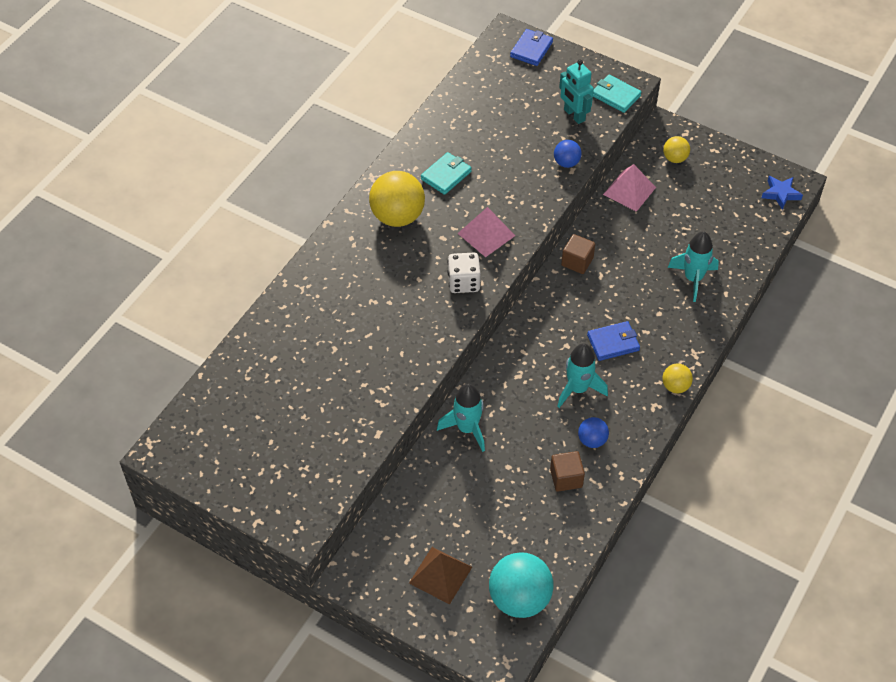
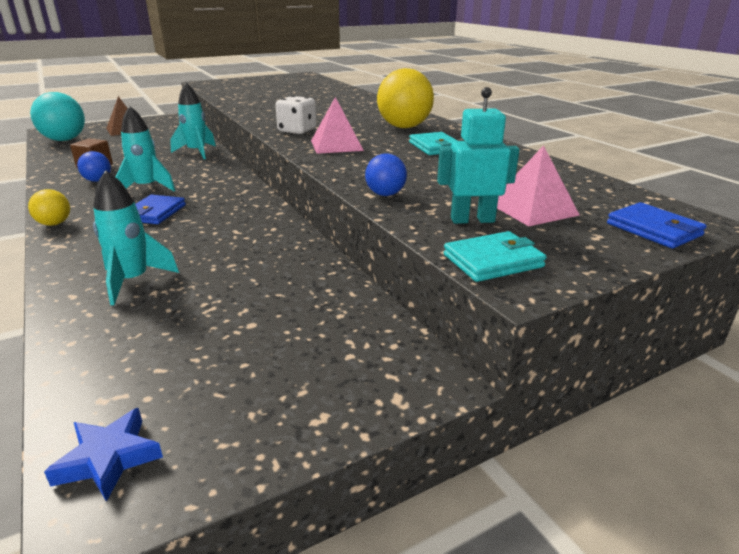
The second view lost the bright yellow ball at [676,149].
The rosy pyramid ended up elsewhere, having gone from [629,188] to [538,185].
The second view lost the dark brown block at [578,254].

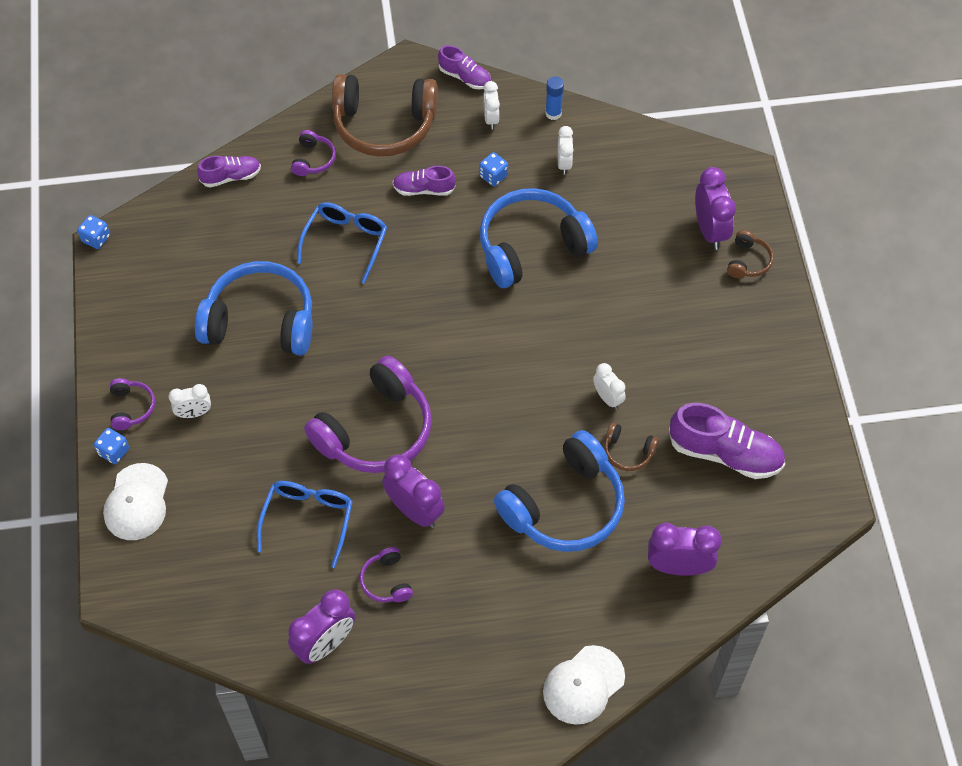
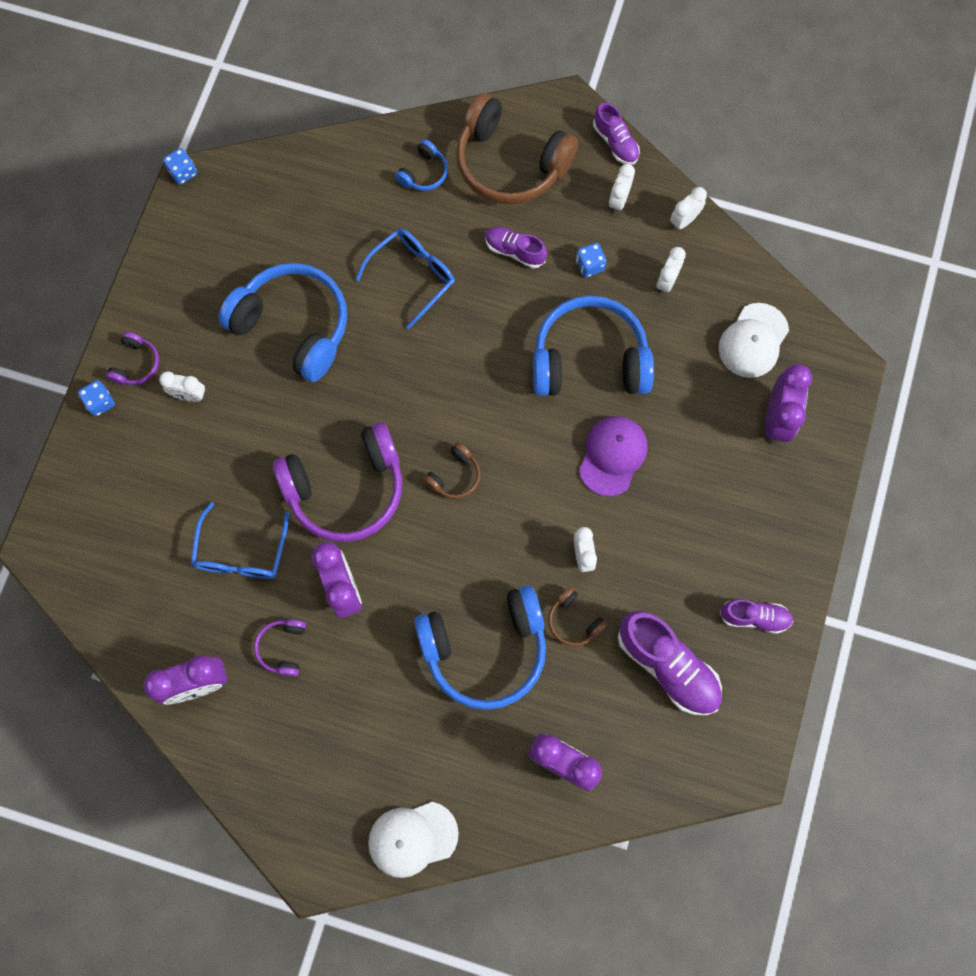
Where the blue glue stick stood at [554,98], the white bedside clock came to stand at [688,208].
What was the violet headset at [313,153] turned into the blue headset at [421,165].
The violet sneaker ended up elsewhere, having gone from [229,171] to [757,616].
The dark brown headset ended up elsewhere, having gone from [750,254] to [452,470].
The white baseball cap ended up elsewhere, having gone from [135,501] to [753,340].
The blue eyeglasses at [305,524] ended up facing another way, 150 degrees clockwise from before.
The second view gained the violet baseball cap at [613,456].

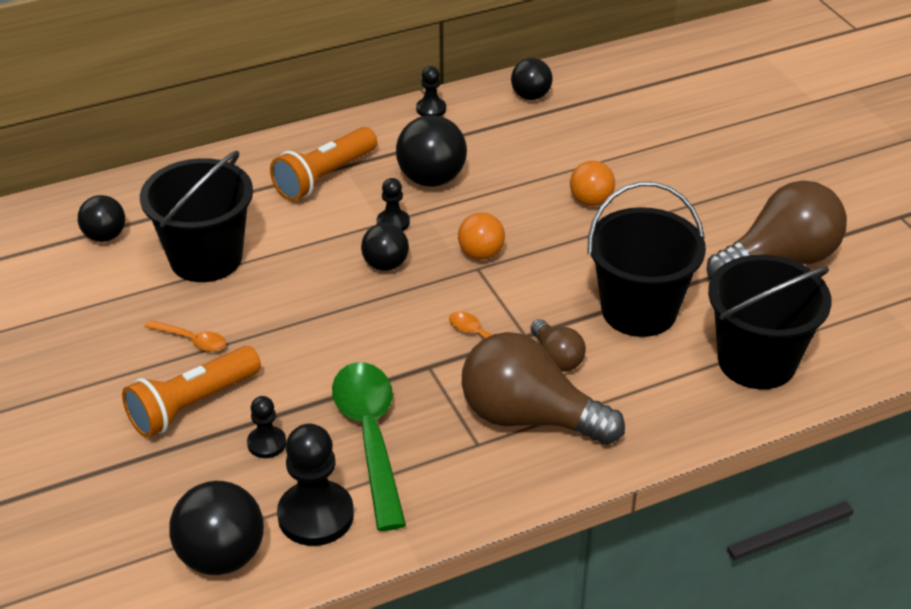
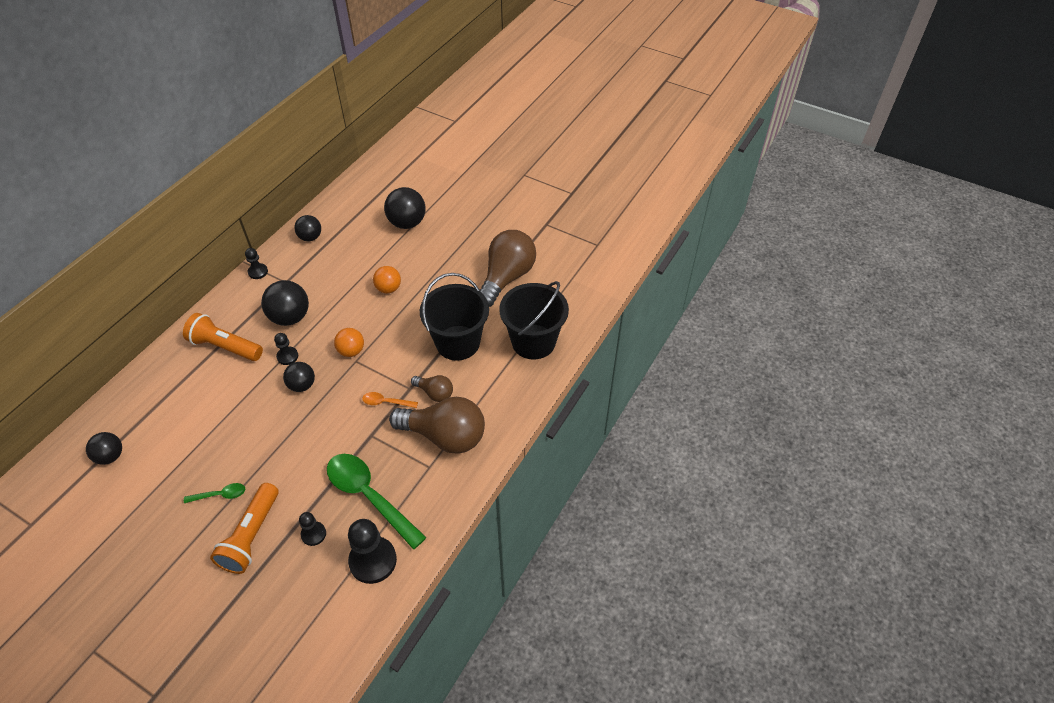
The bright orange pocket torch at [323,164] ended up facing another way, 105 degrees clockwise from before.
The second view lost the ebony pail at [196,216].
What was the bright orange spoon at [185,336] turned into the leaf-green spoon at [214,493].
The dark brown light bulb at [543,388] ended up facing another way, 150 degrees counterclockwise from before.
The ebony ball ended up elsewhere, having gone from [216,528] to [404,208].

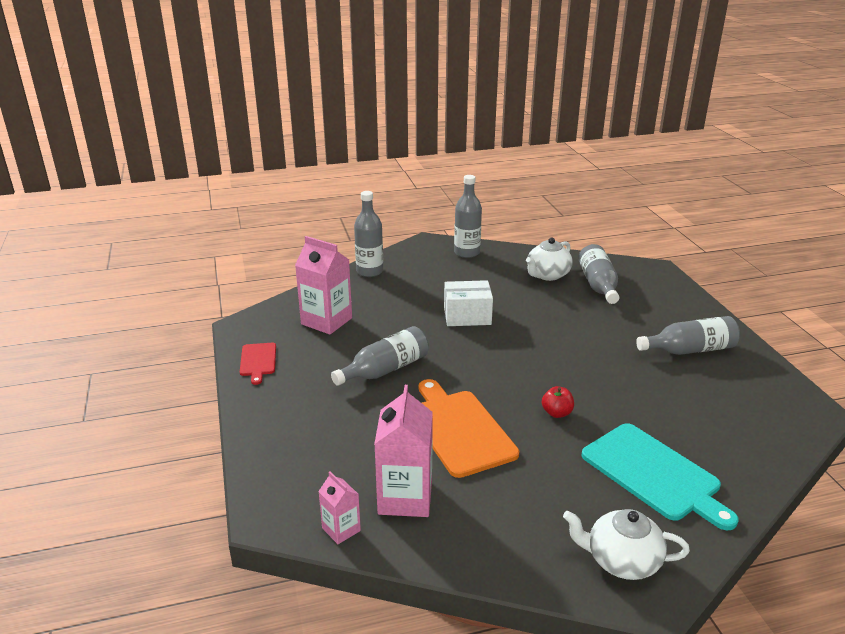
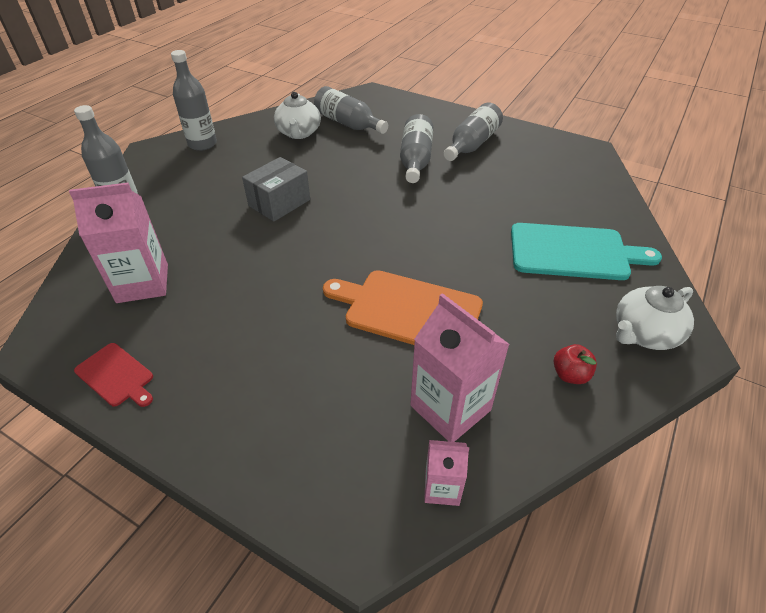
What was the white package at [468,303] turned into the grey package at [276,189].
The grey flask ended up elsewhere, having gone from [380,356] to [416,148].
The scarlet toy apple ended up elsewhere, having gone from [558,402] to [575,364].

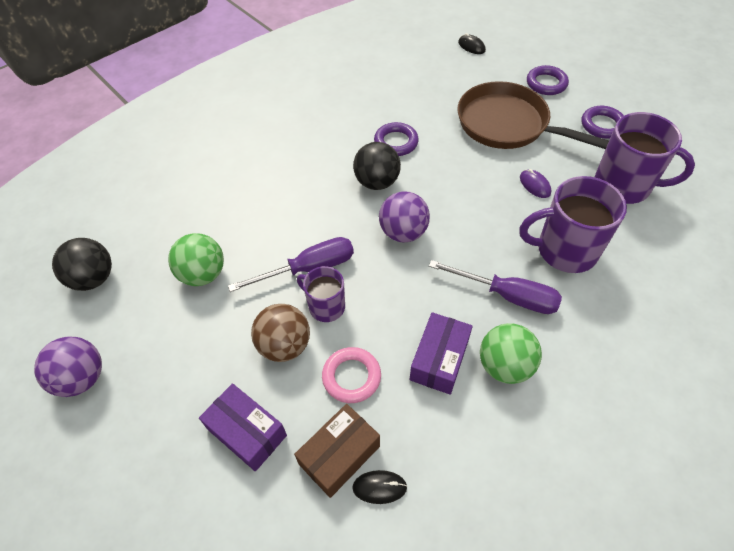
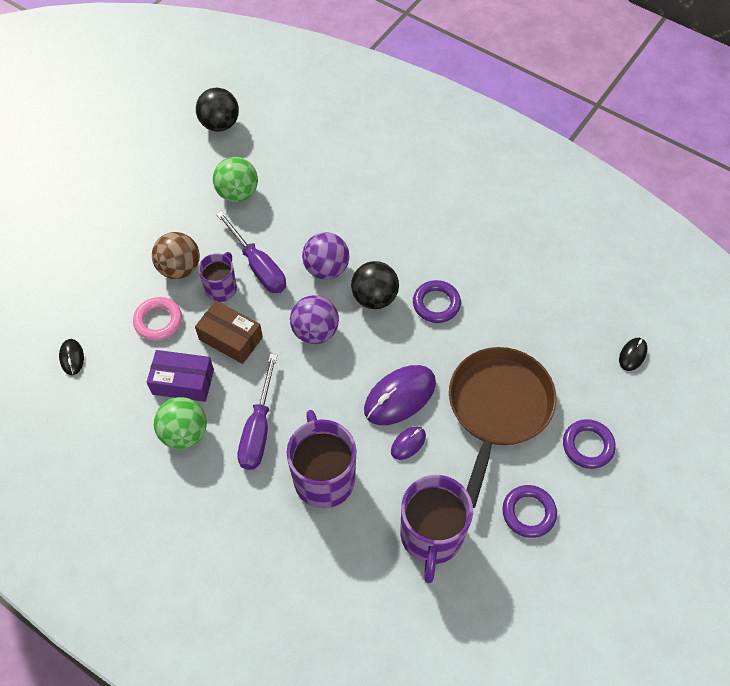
The violet ball ended up elsewhere, having gone from [68,367] to [325,256].
The second view lost the violet package at [243,427].
The dark brown package ended up elsewhere, having gone from [337,451] to [229,332].
The second view gained the violet PC mouse at [400,395].

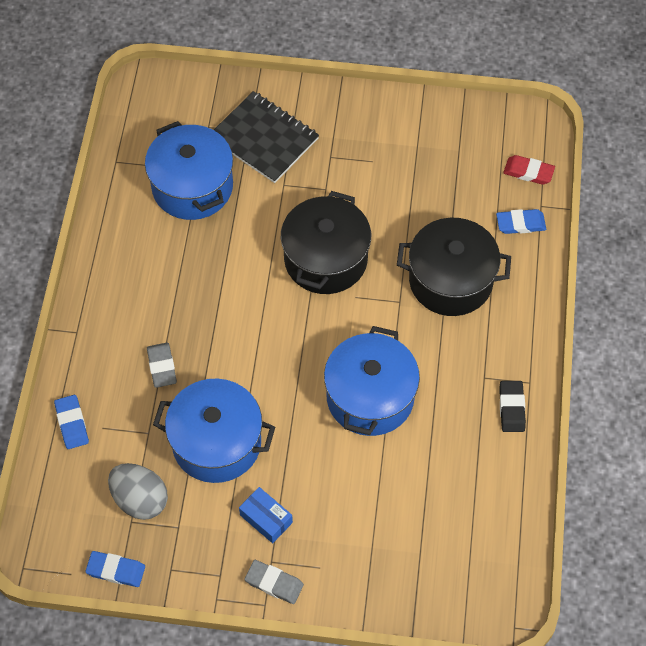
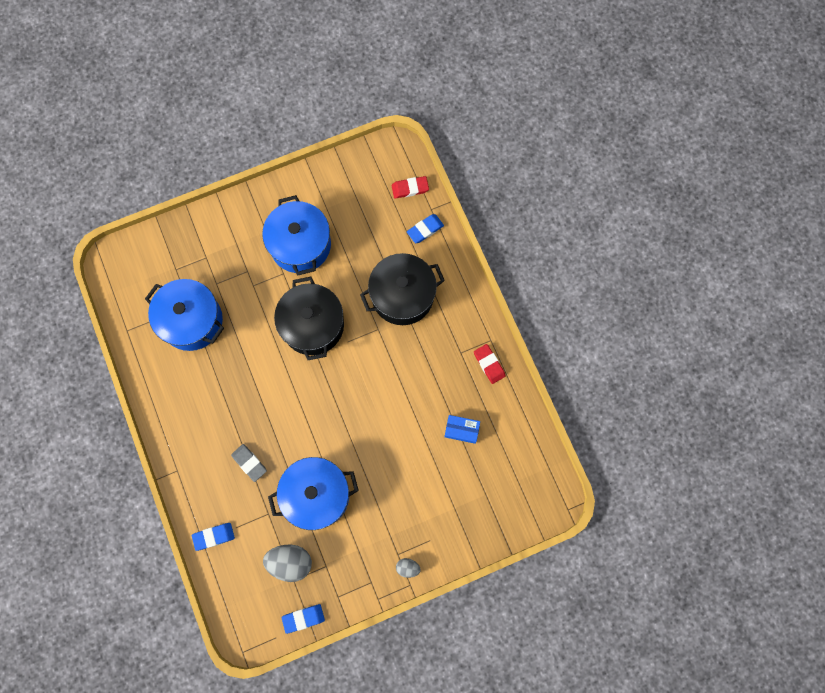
The second view lost the ebony exercise book at [266,137].
The blue pot ended up elsewhere, having gone from [372,381] to [296,235].
What was the ebony eraser at [512,406] turned into the scarlet eraser at [490,364].
The blue eraser at [71,422] ended up facing another way, 60 degrees counterclockwise from before.
The blue package ended up elsewhere, having gone from [266,515] to [462,429].
Where the grey eraser stood at [274,582], the grey egg shape came to stand at [408,568].

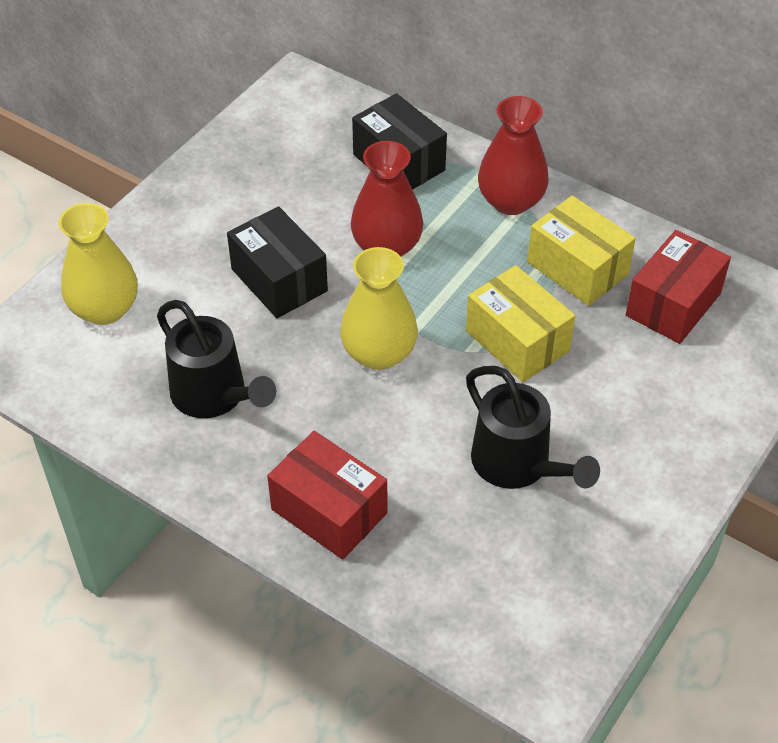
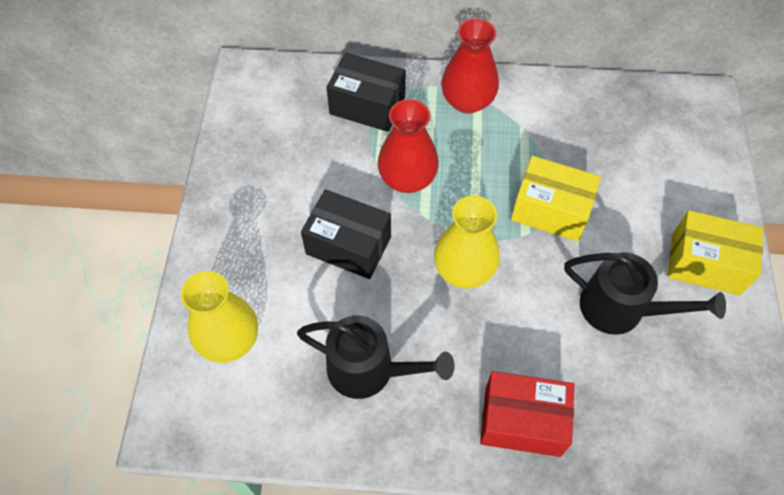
The bright yellow package ended up elsewhere, having gone from [581,250] to [715,252].
The second view lost the scarlet package at [678,287].

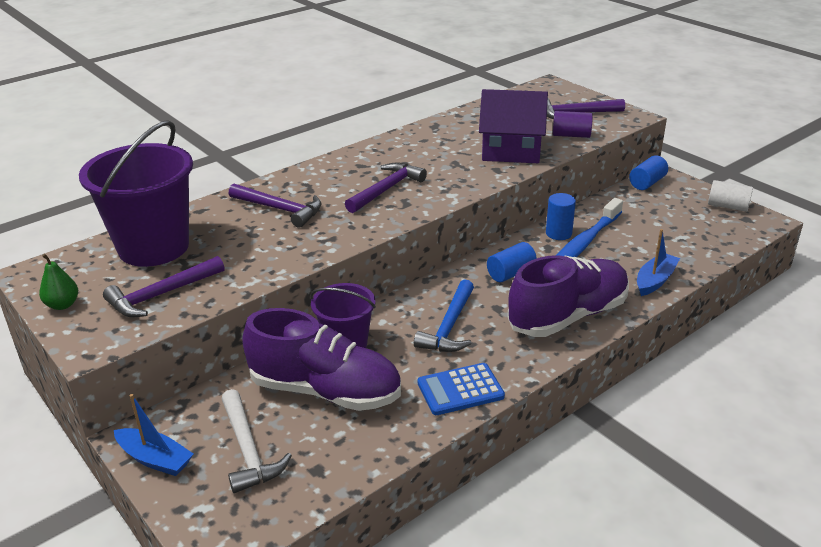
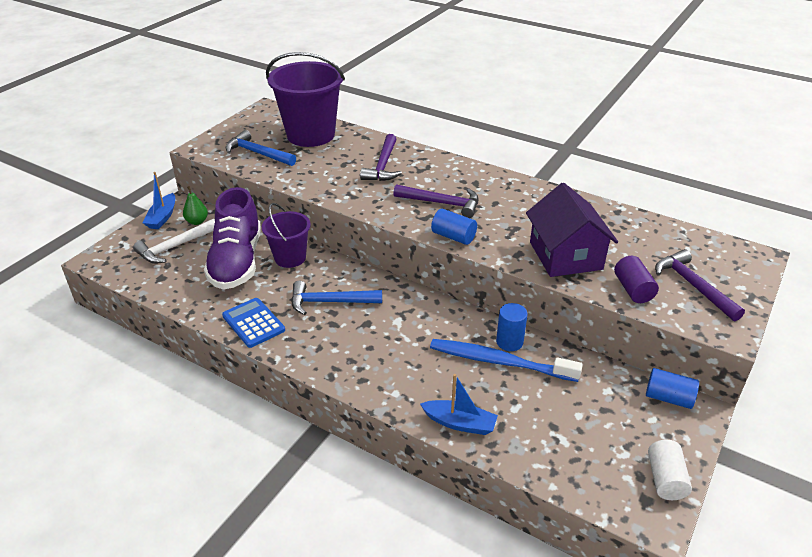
The blue cylinder shape ended up elsewhere, having gone from [512,262] to [454,227].
The leaf-green pear fruit ended up elsewhere, having gone from [58,282] to [195,205].
The second view lost the violet sneaker at [568,296].
What was the violet hammer at [164,287] turned into the blue hammer at [261,148].

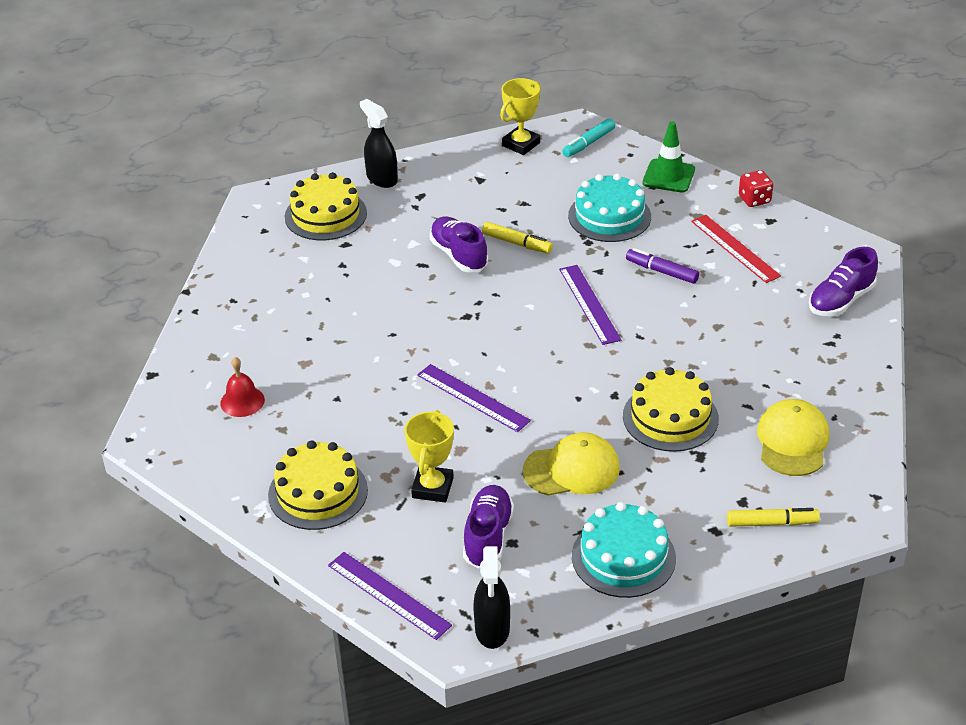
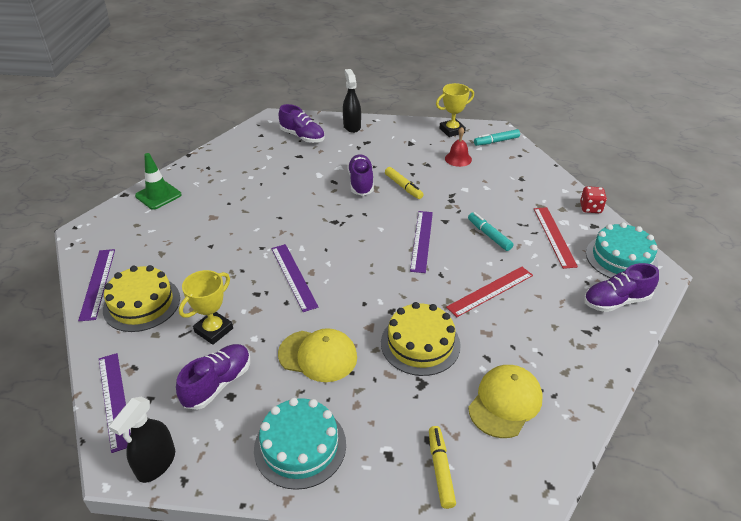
The leaf-green traffic cone ended up elsewhere, having gone from [668,157] to [158,181].
Where the bright yellow layer cake stood at [326,206], the violet sneaker came to stand at [302,123].
The aqua layer cake ended up elsewhere, having gone from [609,208] to [622,250].
What was the violet marker at [662,266] turned into the aqua marker at [490,231].
The scarlet hand bell ended up elsewhere, having gone from [242,387] to [458,147].
The bright yellow marker at [773,517] ended up facing another way, 120 degrees counterclockwise from before.
The second view gained the violet ruler at [96,285].
The second view gained the scarlet ruler at [489,292].

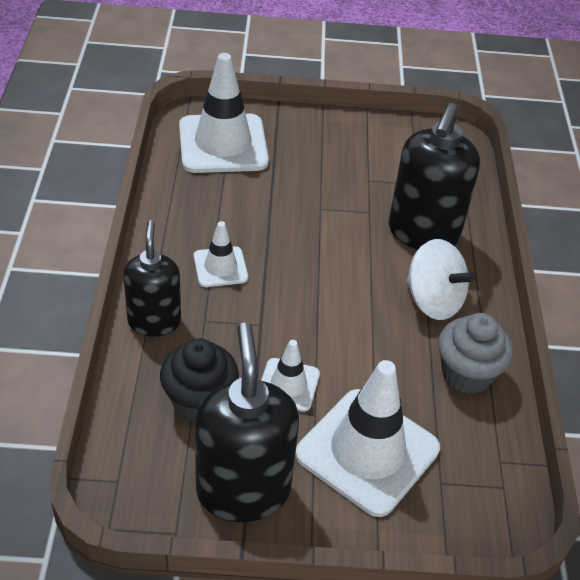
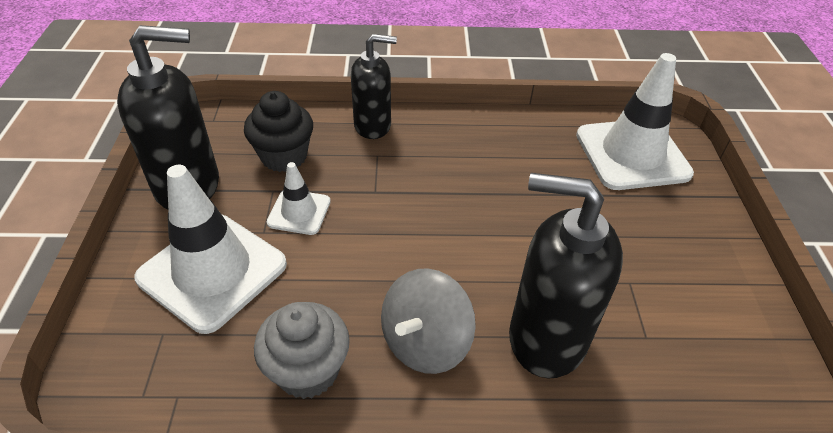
The second view lost the white traffic cone at [221,254].
What was the white whirligig at [440,279] turned into the grey whirligig at [428,321].

